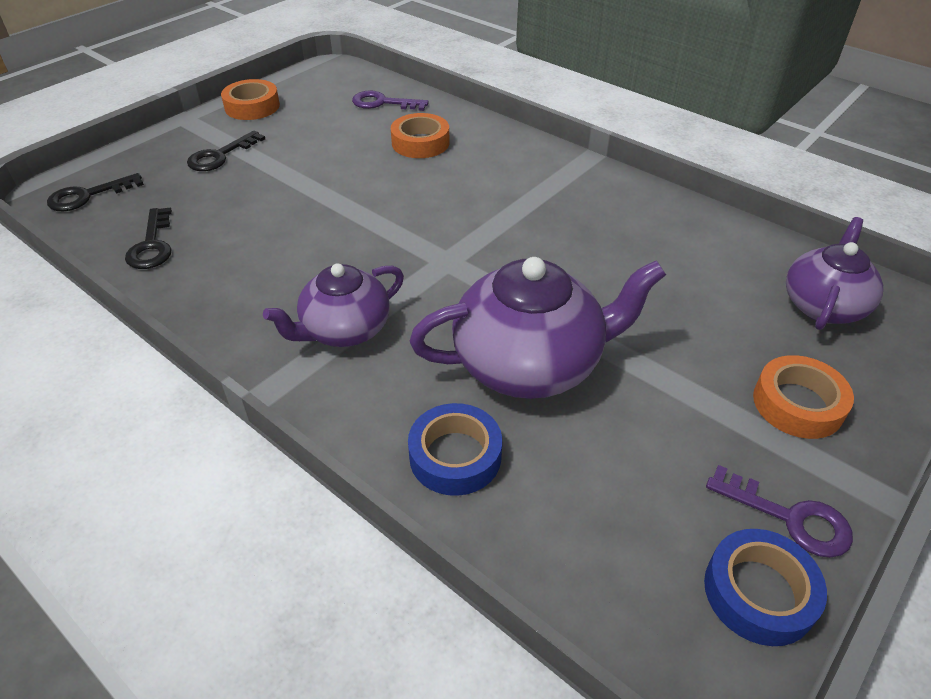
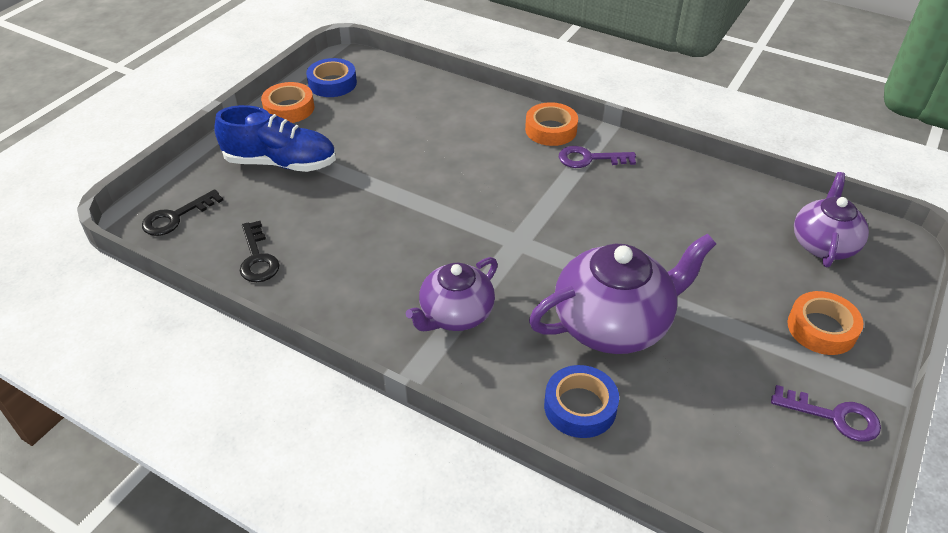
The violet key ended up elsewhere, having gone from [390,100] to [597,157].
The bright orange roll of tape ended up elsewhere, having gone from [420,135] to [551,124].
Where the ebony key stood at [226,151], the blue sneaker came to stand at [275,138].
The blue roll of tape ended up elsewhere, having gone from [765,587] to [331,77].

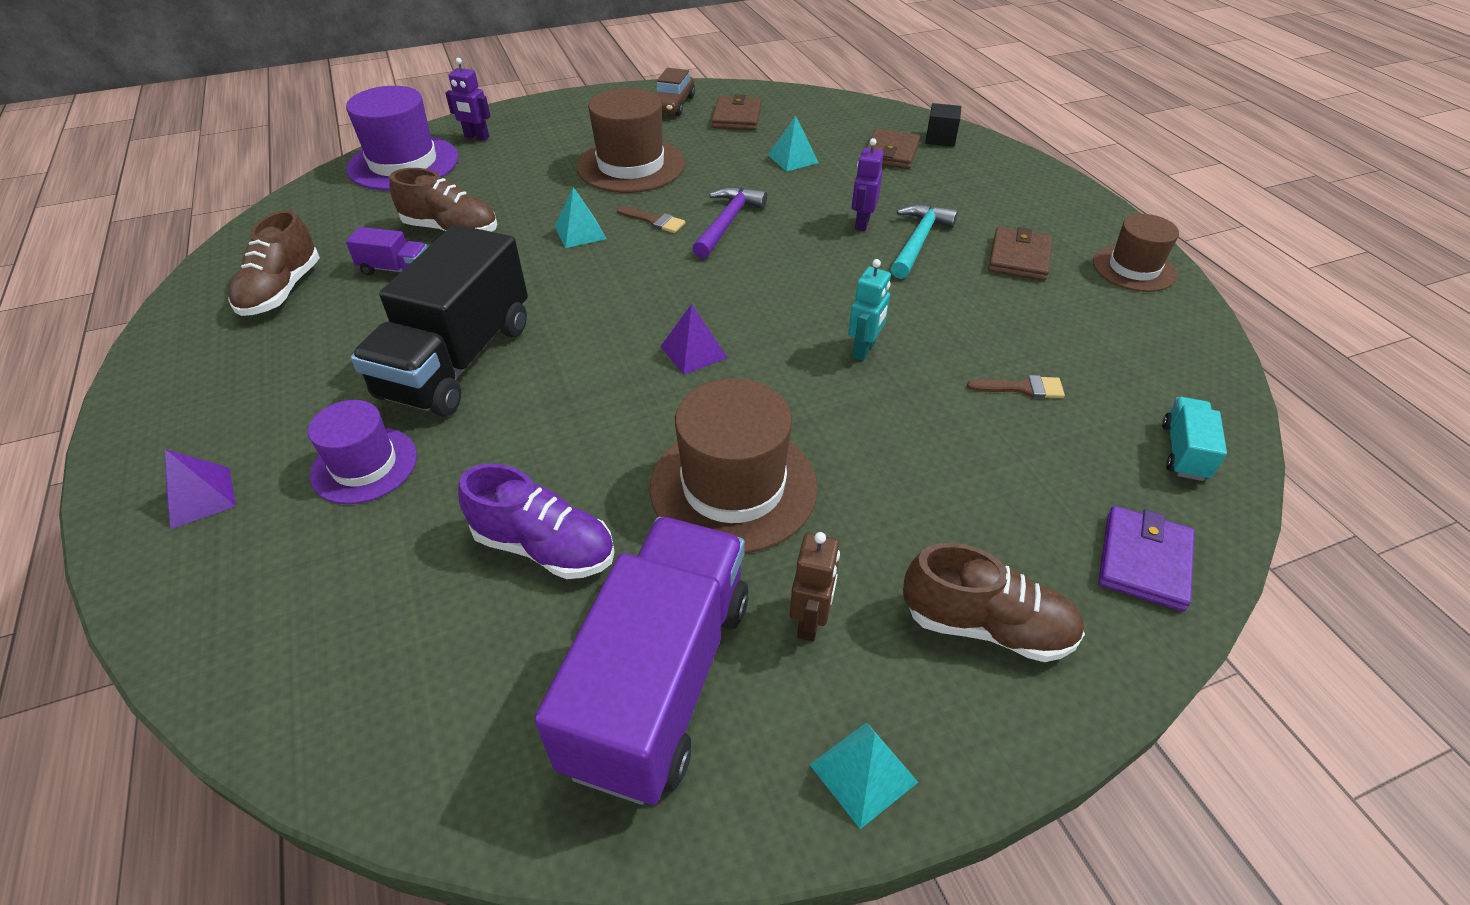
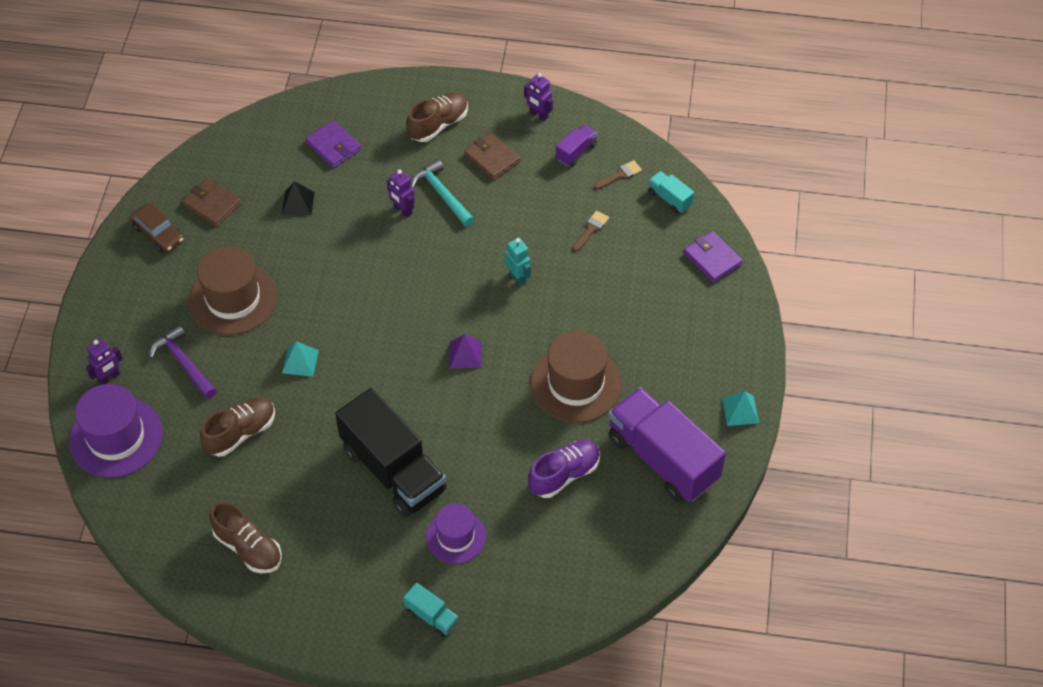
The second view lost the ebony block at [943,125].
What was the aqua pyramid at [793,143] turned into the ebony pyramid at [298,198].
What was the dark brown card wallet at [893,149] turned into the violet card wallet at [333,144].
The violet hammer ended up elsewhere, having gone from [729,223] to [183,362].
The dark brown paintbrush ended up elsewhere, having gone from [651,219] to [618,174].
Where the dark brown hat stood at [1136,253], the violet toy robot came to stand at [538,97].
The violet toy truck ended up elsewhere, having gone from [387,251] to [577,146].
Where the violet pyramid stood at [200,489], the aqua toy truck came to stand at [431,610].
The second view lost the dark brown toy robot at [815,587].
The dark brown sneaker ended up elsewhere, having gone from [994,602] to [437,117].

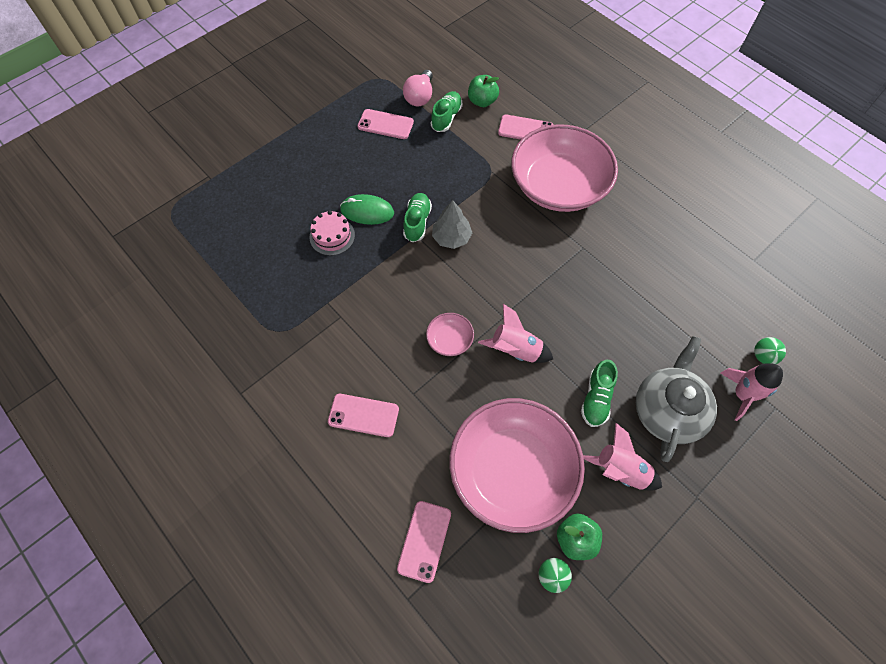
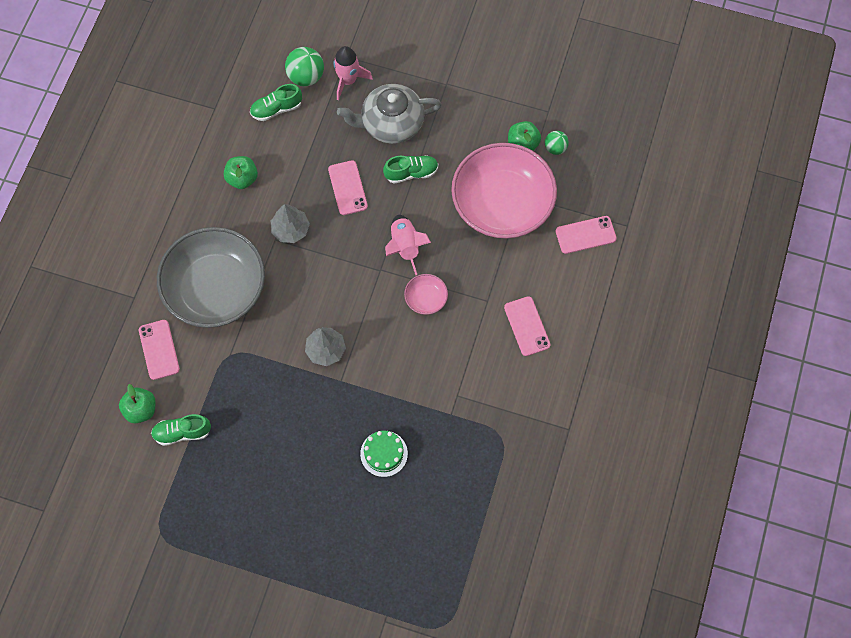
The second view lost the rosy light bulb at [418,88].
The rosy smartphone ended up elsewhere, having gone from [386,124] to [348,187].
What was the rosy deep dish at [564,168] turned into the grey deep dish at [211,277].
The leaf-green sneaker ended up elsewhere, having gone from [417,217] to [276,102].
The second view lost the leaf-green PC mouse at [367,209].
What was the rosy layer cake at [332,233] turned into the leaf-green layer cake at [384,454].
The size of the leaf-green ball at [770,350] changed by a factor of 1.65.
The second view lost the rosy rocket at [622,457].
The second view gained the leaf-green toy apple at [241,172].
The second view gained the grey fir tree at [290,223].

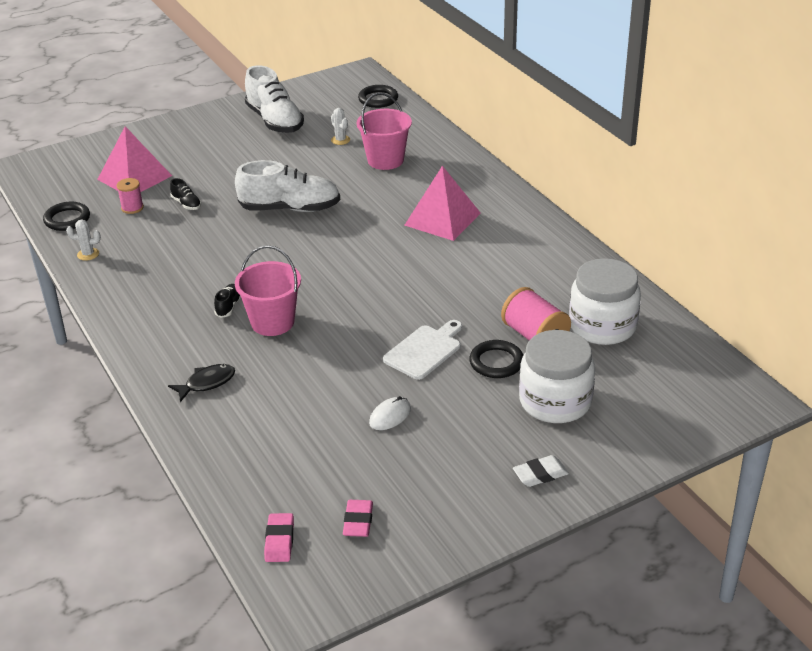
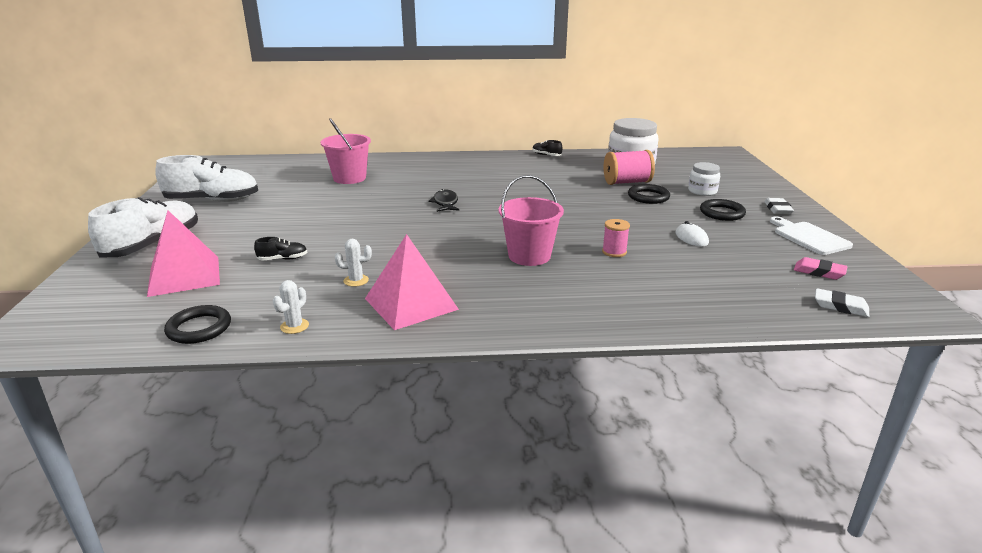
The ebony ring ended up elsewhere, having gone from [378,96] to [723,210].
The white prickly plant ended up elsewhere, having gone from [340,126] to [353,263].
The white sneaker ended up elsewhere, having gone from [287,186] to [143,227].
The rosy pyramid ended up elsewhere, having gone from [442,203] to [412,282].
The rosy bobbin ended up elsewhere, having gone from [130,196] to [616,238].
The ebony sneaker ended up elsewhere, having gone from [227,301] to [547,148].
The white chopping board ended up elsewhere, having gone from [422,350] to [811,235].
The size of the white jar at [557,376] changed by a factor of 0.55.
The ebony toy fish ended up elsewhere, having gone from [201,383] to [444,200].
What was the rosy eraser at [279,537] turned into the white eraser at [842,302].

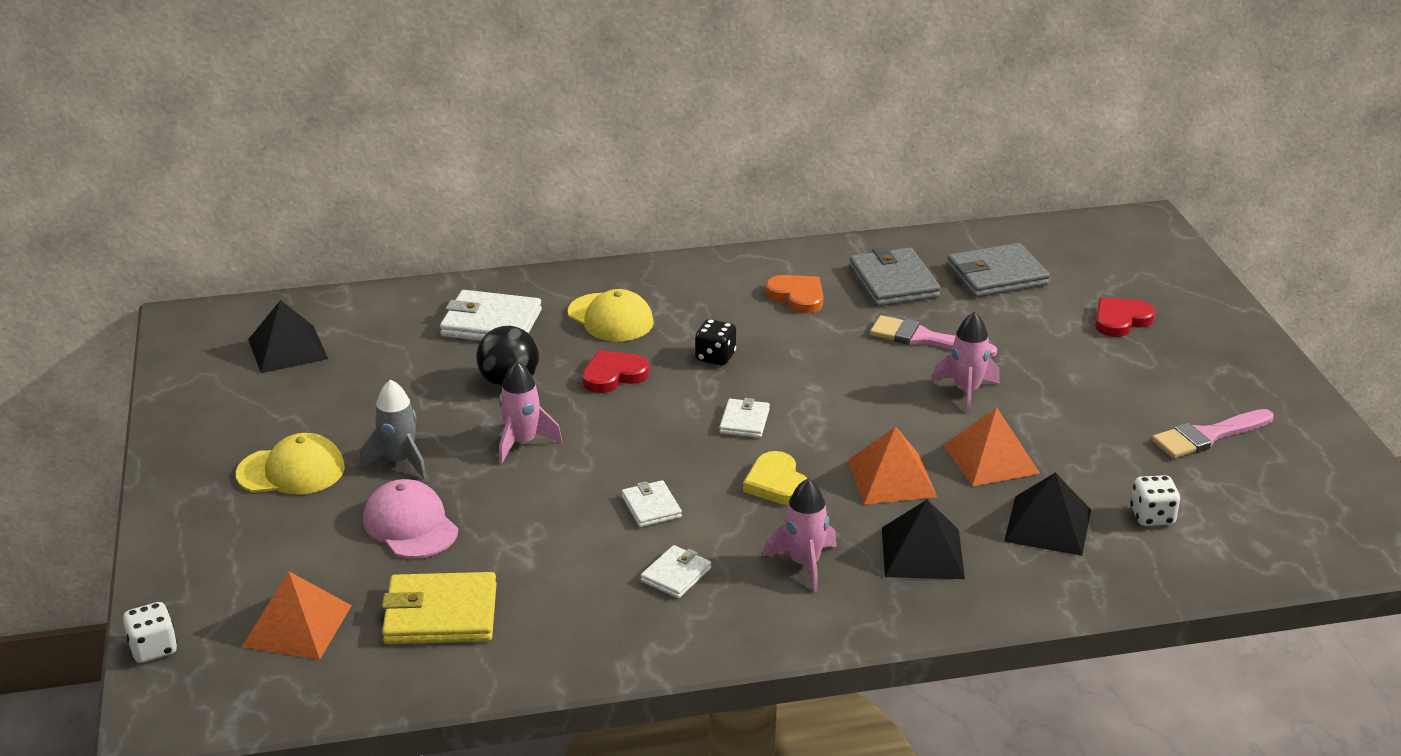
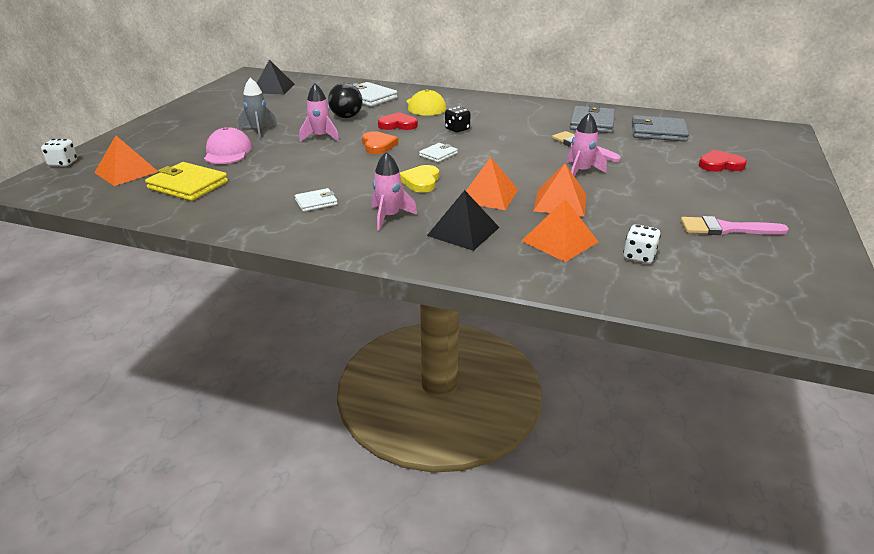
The bright orange love heart ended up elsewhere, having gone from [794,294] to [380,142].
The second view lost the bright yellow baseball cap at [290,463].
What was the ebony pyramid at [1047,514] turned into the bright orange pyramid at [560,230].
The second view lost the white card wallet at [652,503].

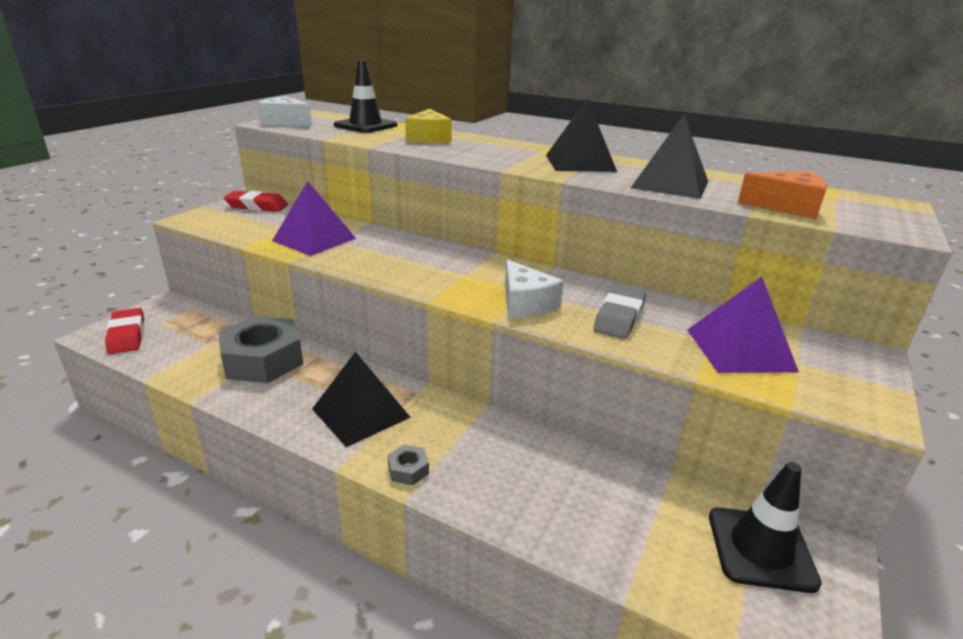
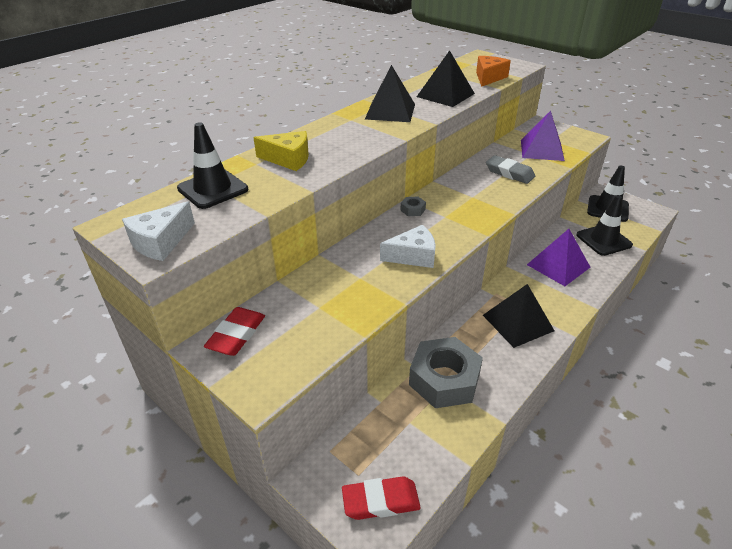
The violet pyramid ended up elsewhere, having gone from [314,218] to [558,257].
The white cheese wedge ended up elsewhere, having gone from [534,288] to [408,246].
The grey nut ended up elsewhere, having gone from [408,464] to [413,206].
The second view gained the ebony traffic cone at [604,225].

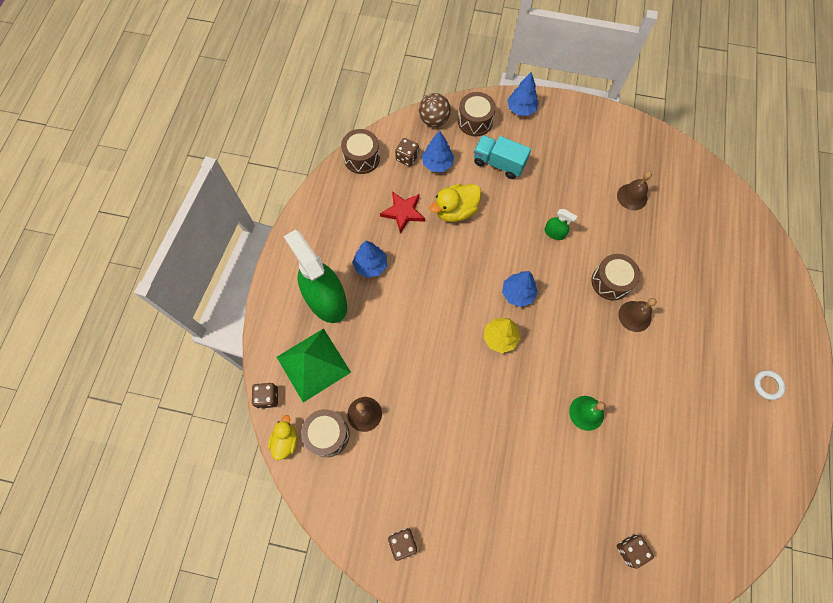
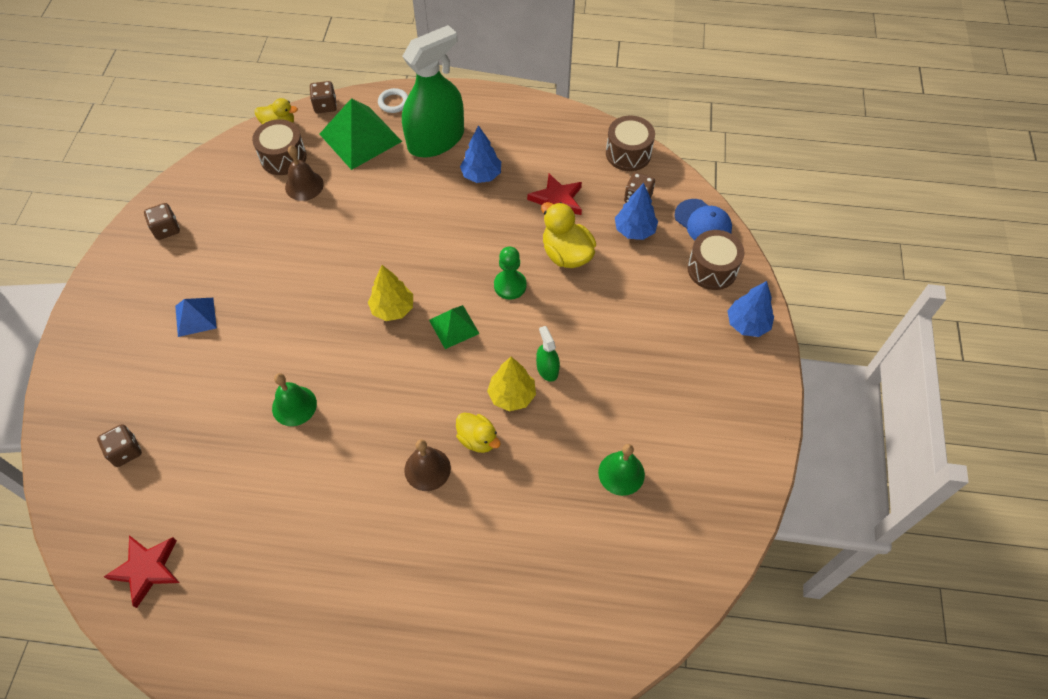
Where the dark brown ball stood at [435,110], the blue baseball cap came to stand at [703,219].
The second view lost the aqua toy truck at [502,157].
What was the dark brown hand bell at [634,190] turned into the leaf-green hand bell at [621,470].
The leaf-green sprayer at [561,224] ended up facing another way, 135 degrees clockwise from before.
Where the dark brown toy drum stood at [615,277], the bright yellow rubber duck came to stand at [478,433].
Where the blue fir tree stood at [520,289], the leaf-green pyramid came to stand at [454,327].
The white ring ended up elsewhere, having gone from [769,385] to [393,100].
The second view gained the leaf-green pawn at [510,273].
The second view gained the blue pyramid at [196,317].
The second view gained the bright yellow fir tree at [511,384].
The second view gained the scarlet star at [142,571].

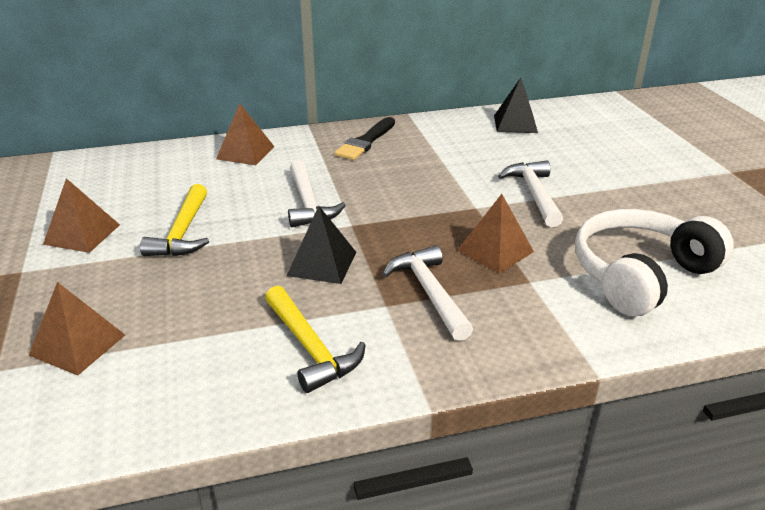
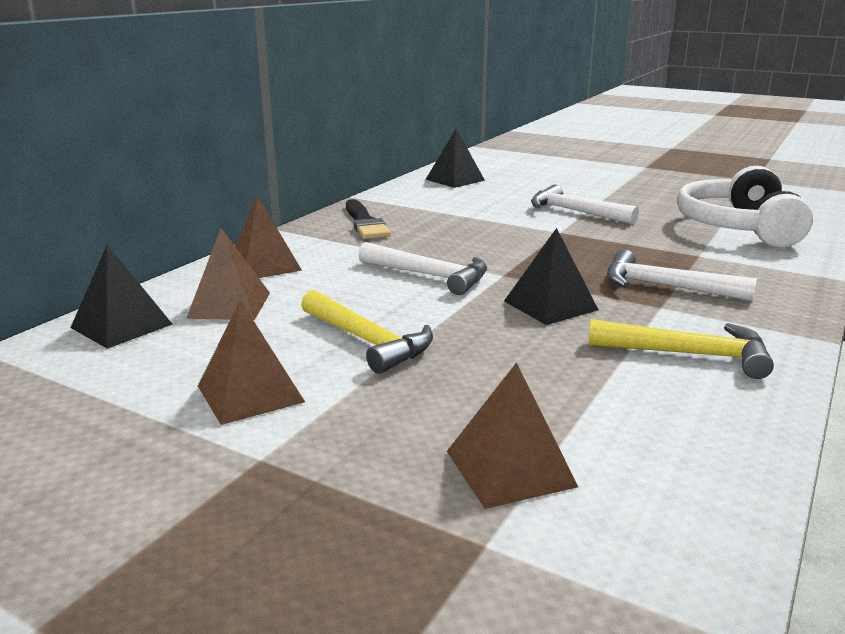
The dark brown pyramid ended up elsewhere, having gone from [496,234] to [228,274].
The second view gained the ebony pyramid at [121,297].

